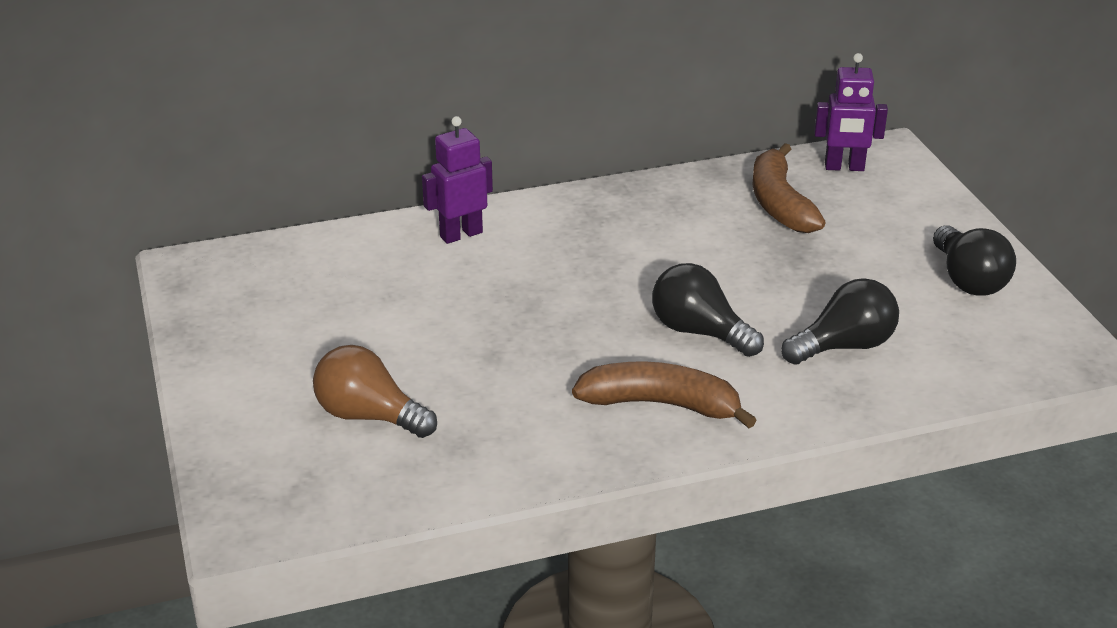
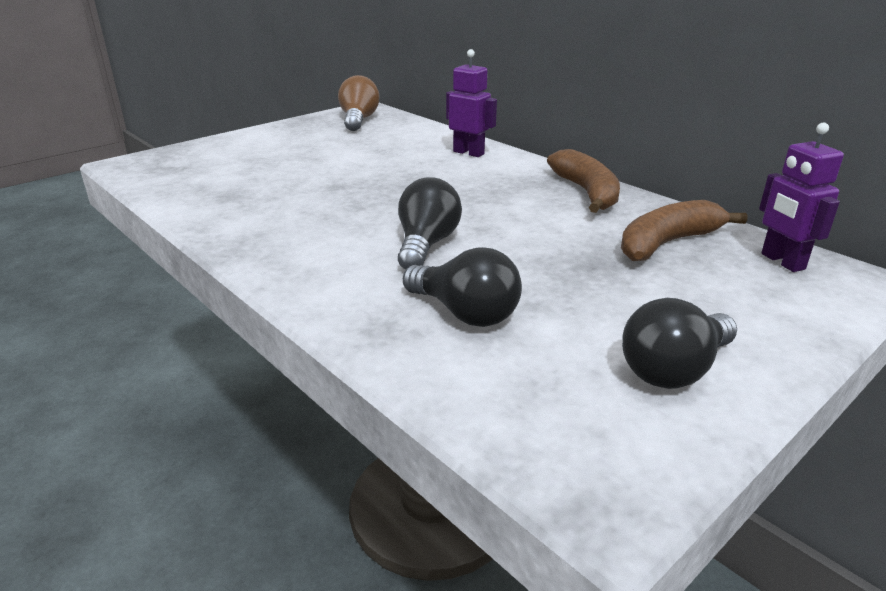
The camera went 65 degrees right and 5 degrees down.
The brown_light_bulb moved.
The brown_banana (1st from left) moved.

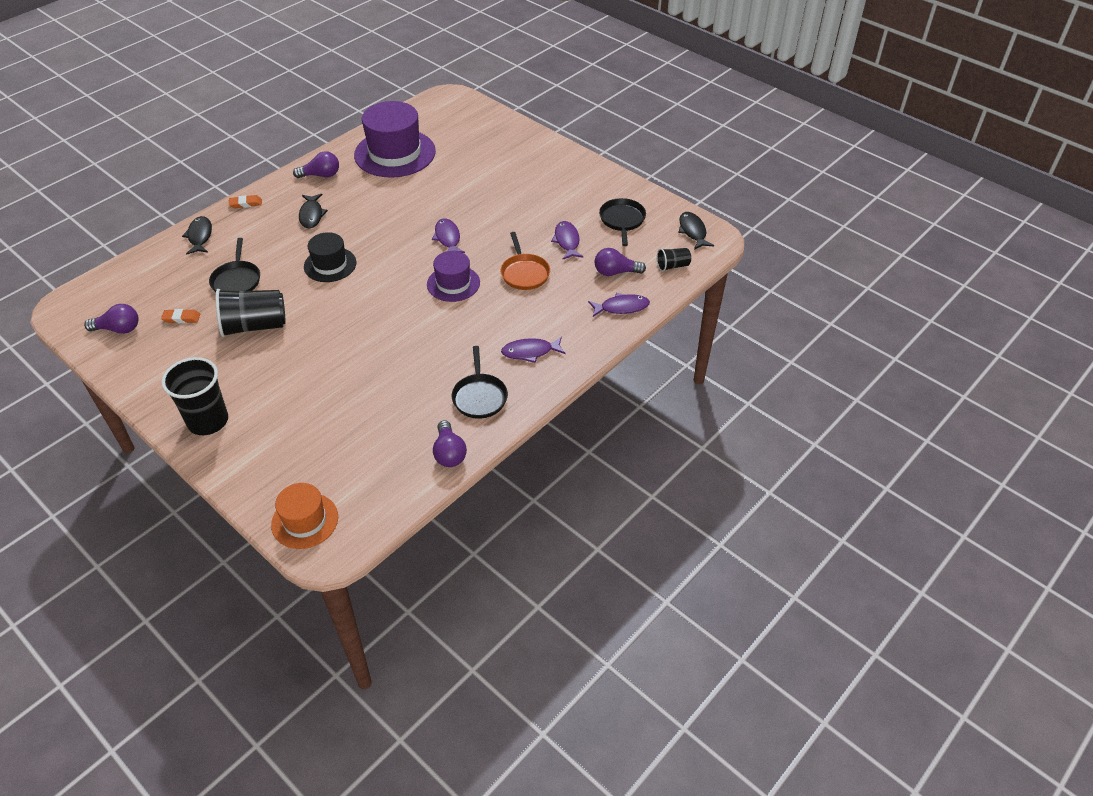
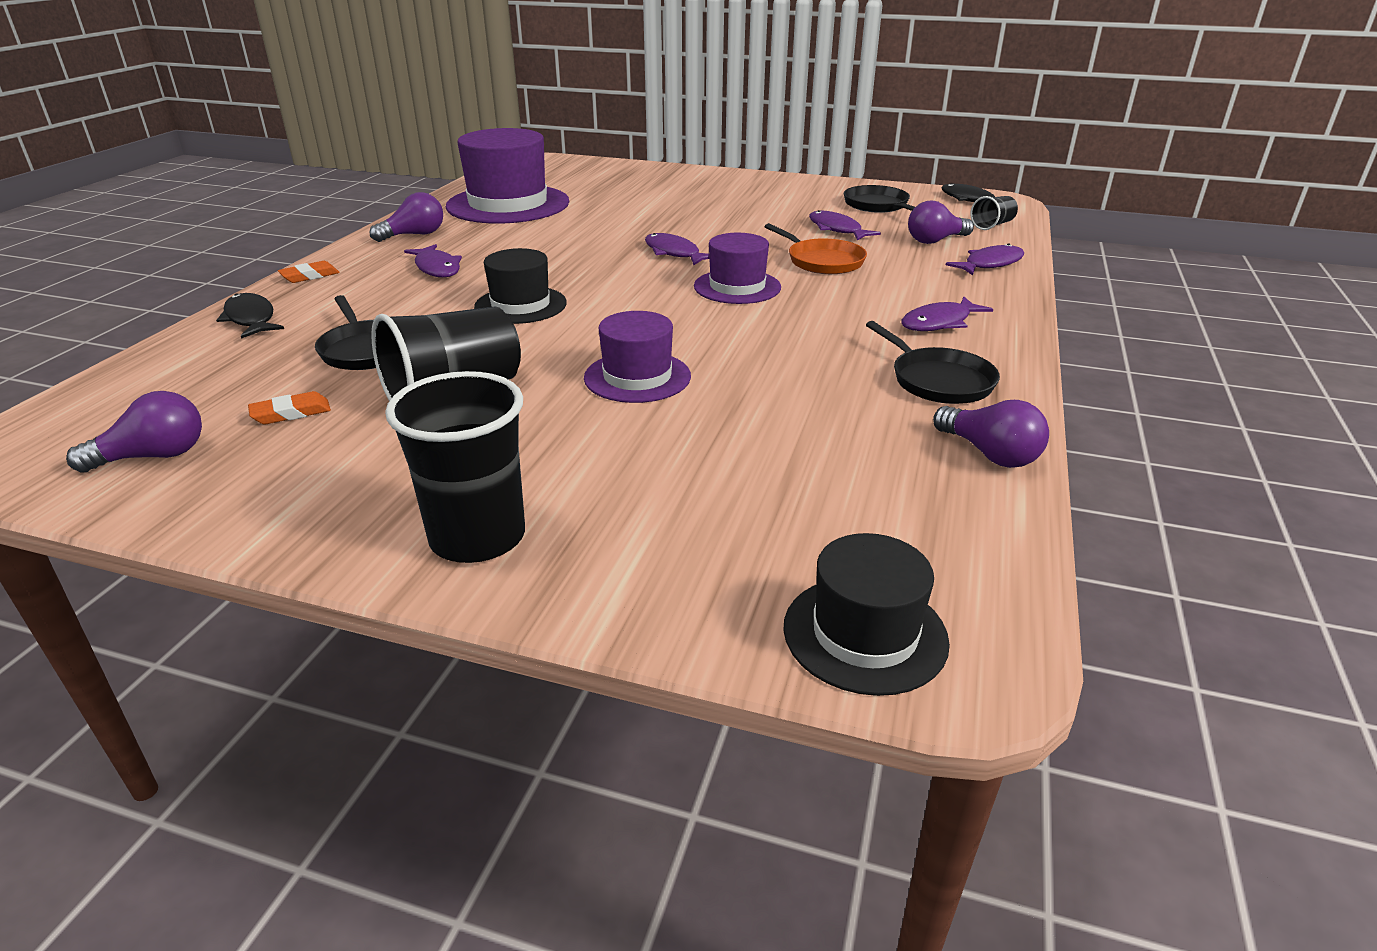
The camera went 25 degrees left and 15 degrees down.
The black_fish (2nd from left) became the purple_fish (1st from left).
The purple_hat (2nd from left) appeared.
The orange_hat became the black_hat (2nd from left).

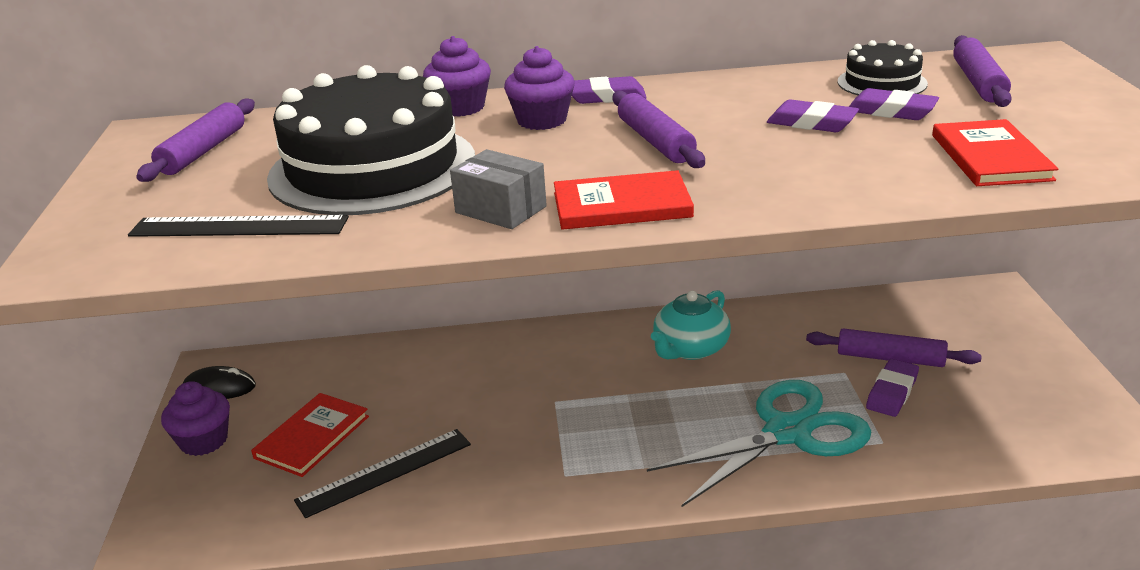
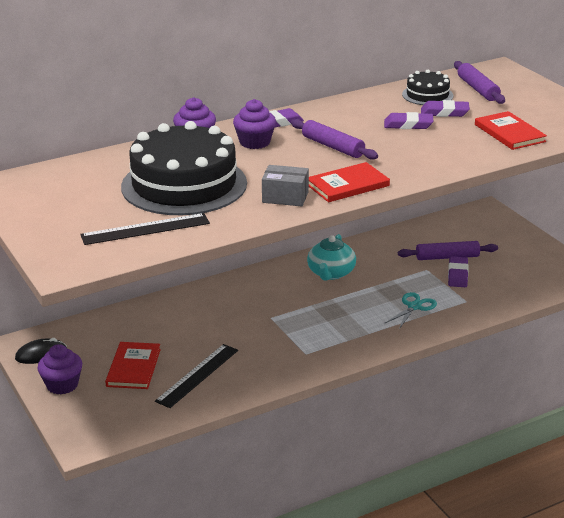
The camera went 25 degrees left and 0 degrees up.
The turquoise_scissors changed to 0.49 times the size.
The purple_rolling_pin (1st from left) disappeared.

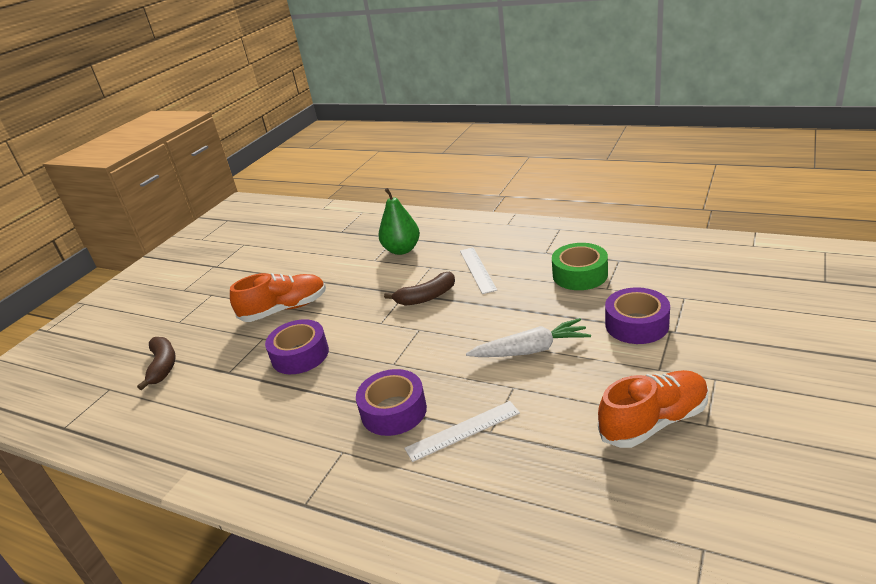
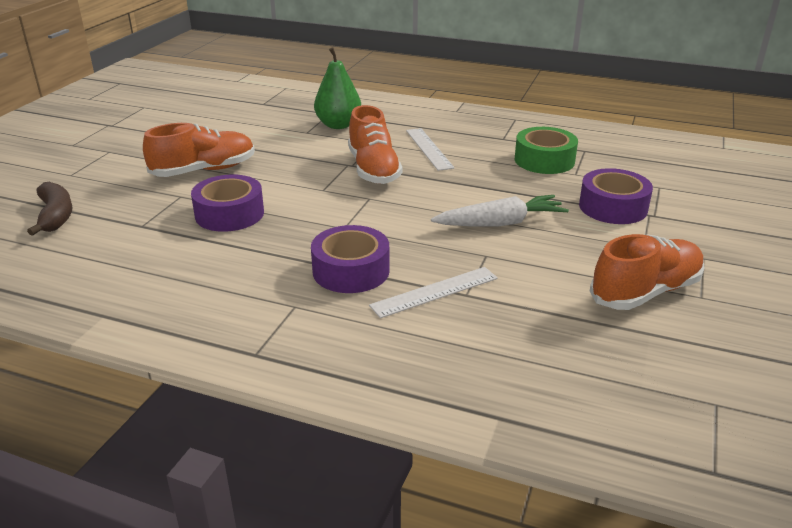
The camera went 10 degrees left and 0 degrees up.
The brown_banana (2nd from left) was replaced by the orange_shoe (2nd from left).

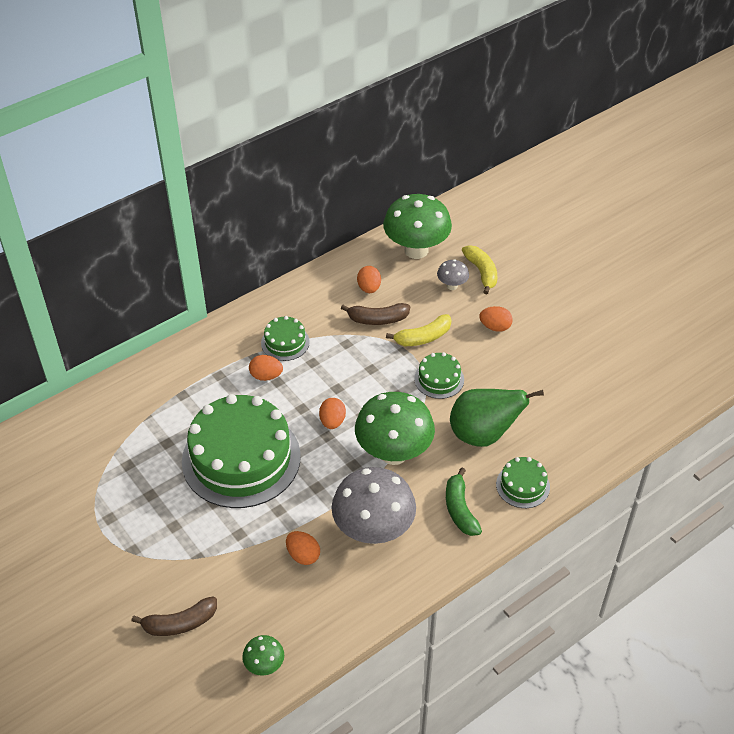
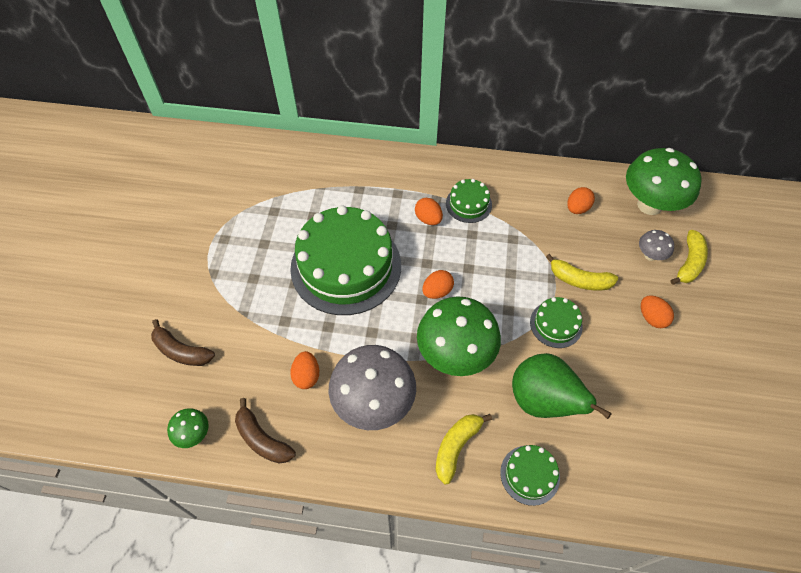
The camera went 45 degrees right and 10 degrees up.
The brown_banana (2nd from left) moved.
The green_banana became the yellow_banana (1st from left).

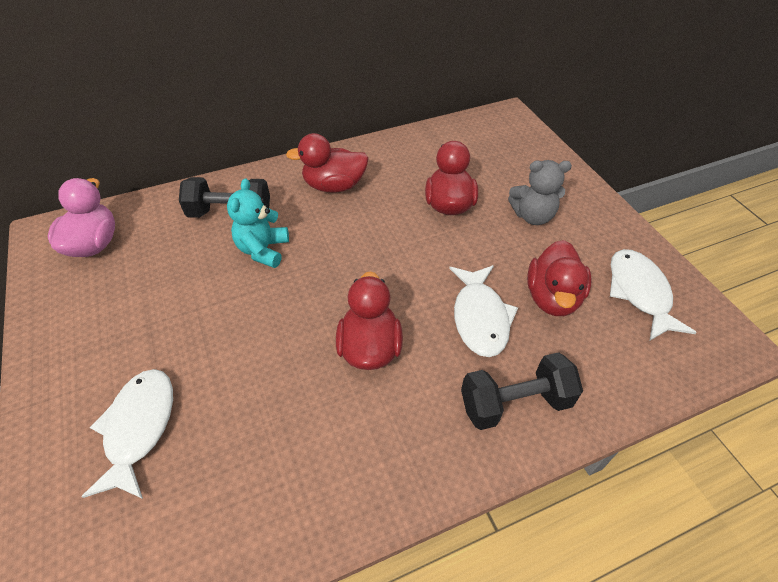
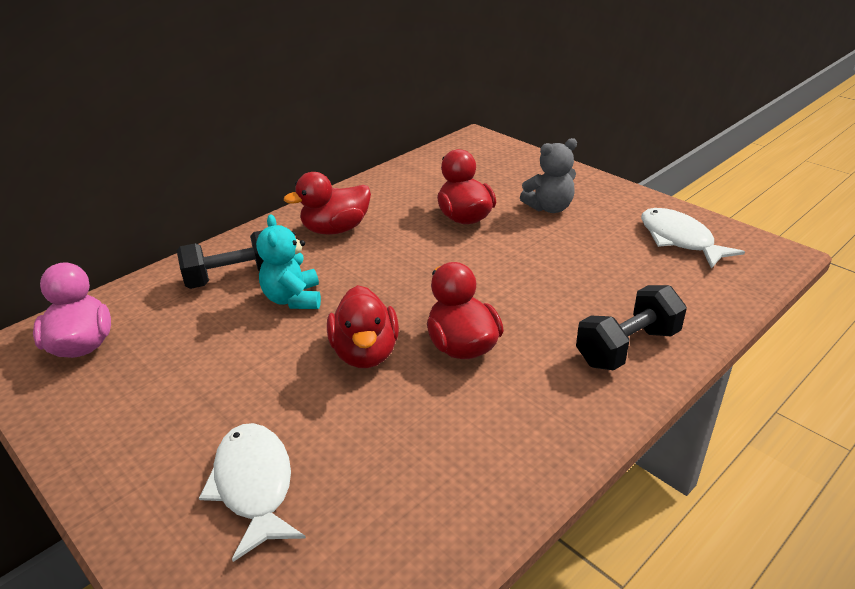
The camera went 20 degrees left and 15 degrees down.
The red_duck (4th from left in the first image) moved.
The white_fish (2nd from left) disappeared.

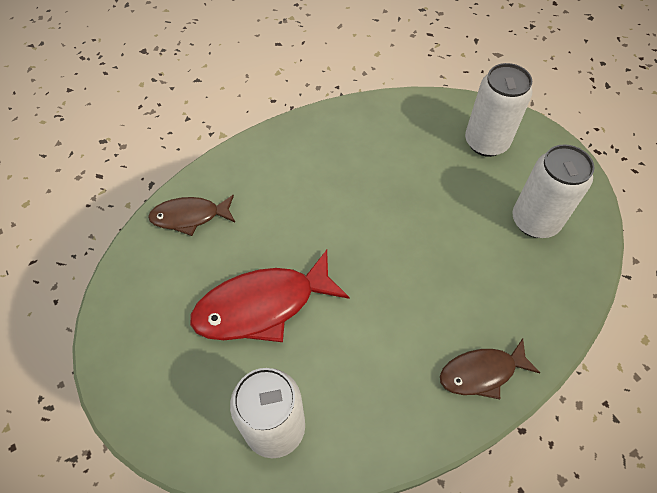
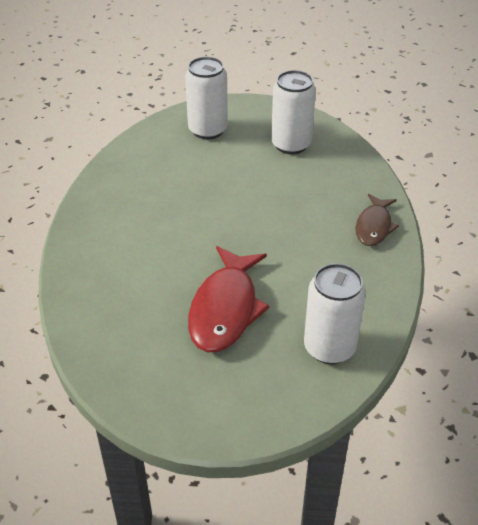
The camera went 55 degrees left and 15 degrees down.
The brown_fish (1st from left) disappeared.

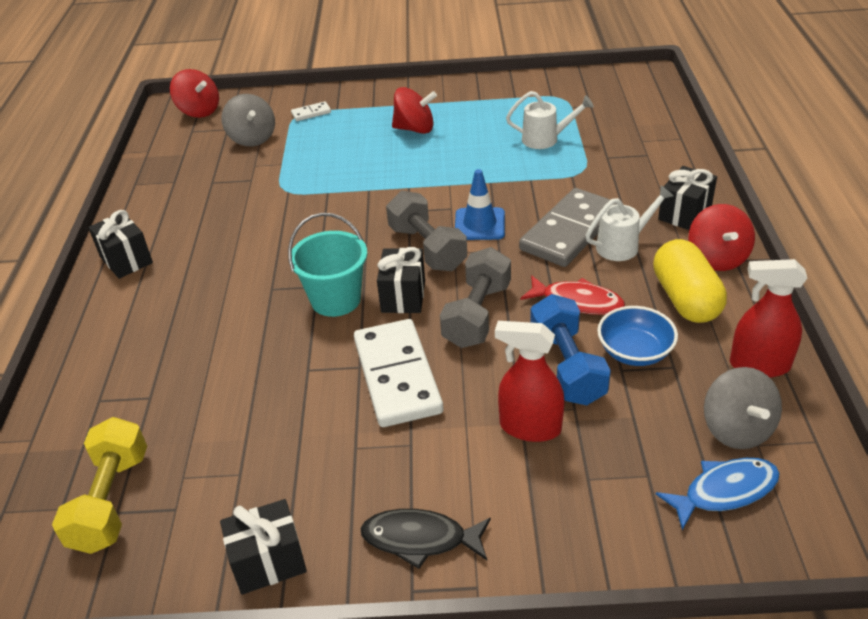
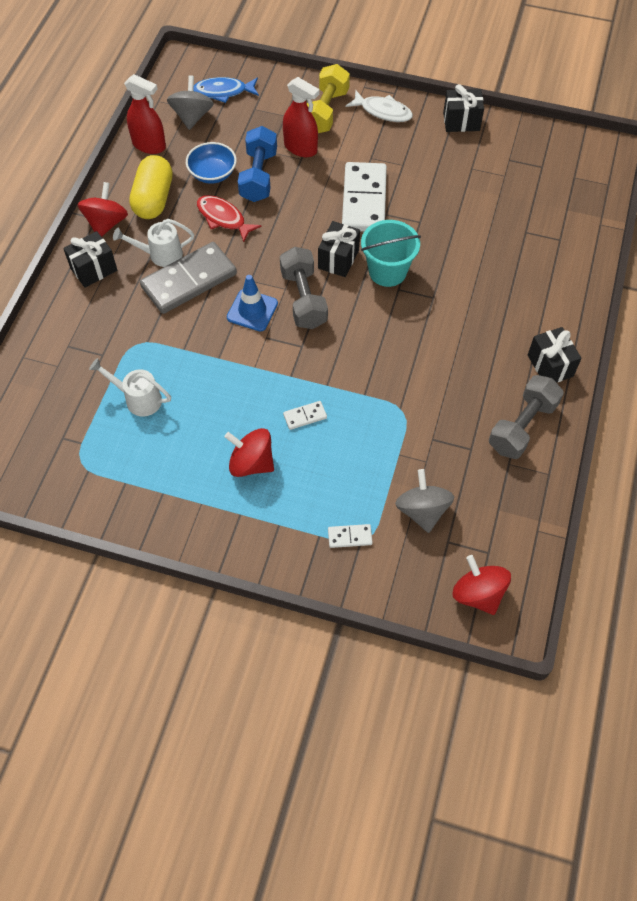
The camera went 165 degrees left and 20 degrees up.
The white_domino (1st from left) appeared.
The yellow_dumbbell moved.
The black_fish became the white_fish.
The grey_dumbbell (2nd from left) moved.

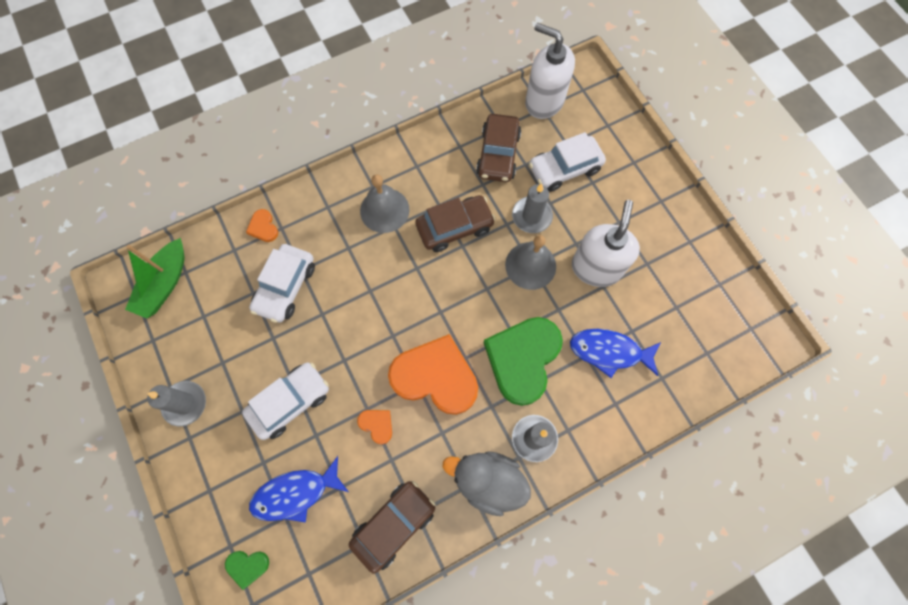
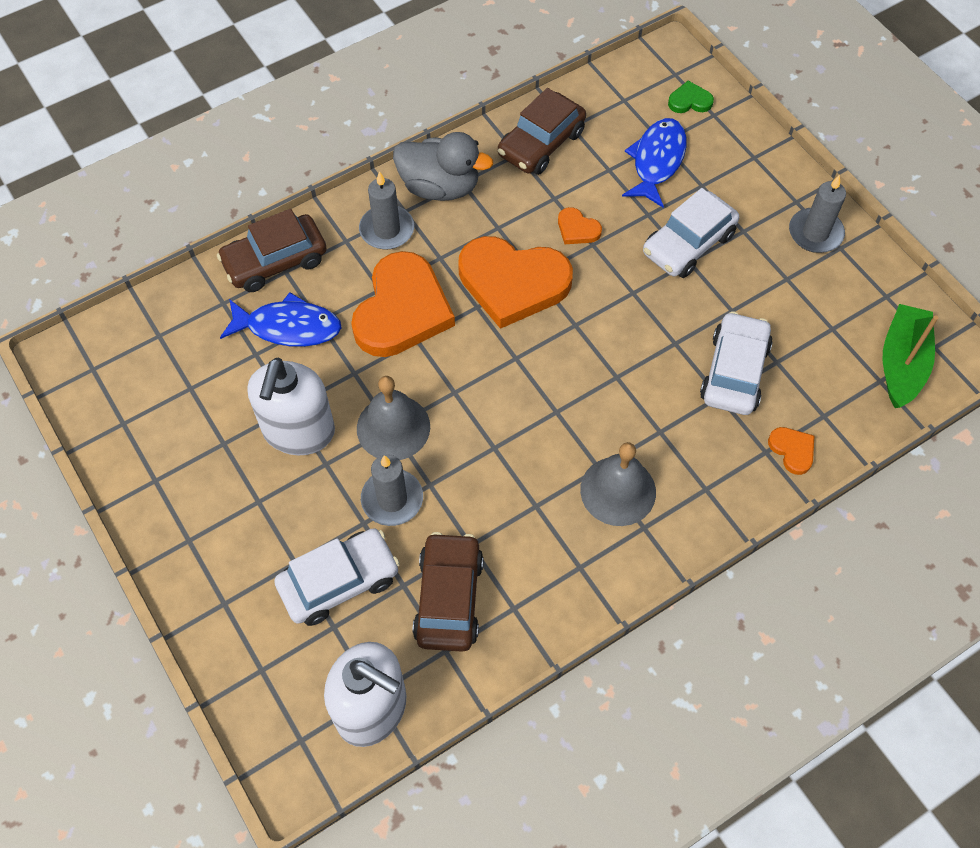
The camera went 175 degrees right and 10 degrees down.
The brown_car (2nd from left in the first image) moved.
The green_heart (2nd from left) became the orange_heart (1st from left).
The blue_fish (1st from left in the first image) turned 45 degrees counterclockwise.

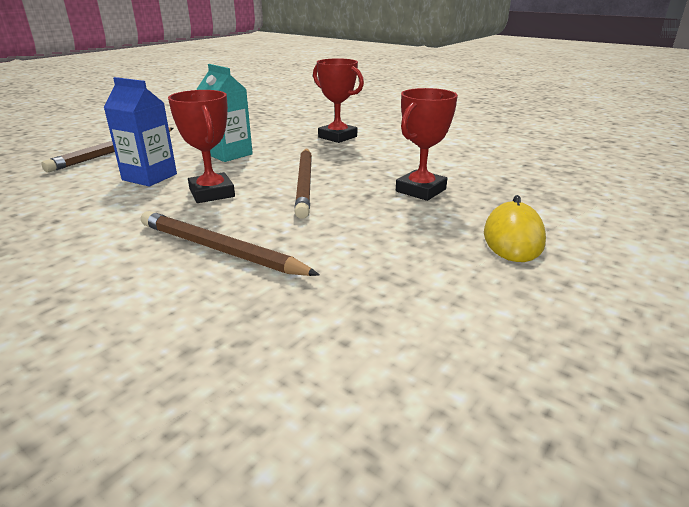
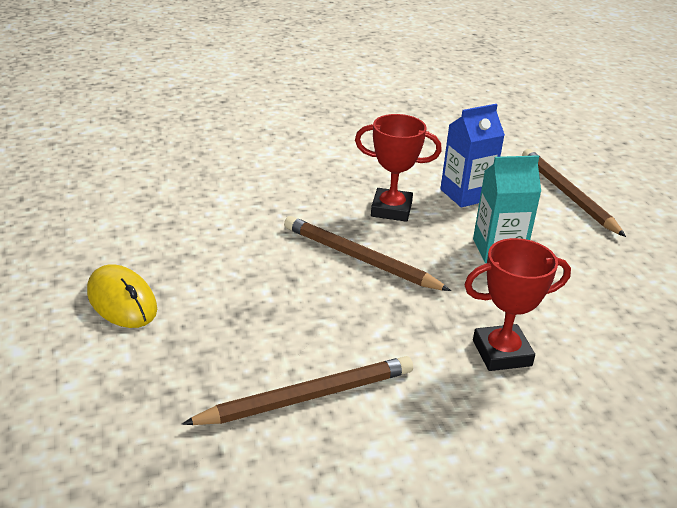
The camera went 125 degrees right and 5 degrees up.
The brown_pencil (2nd from left in the first image) moved.
The red_trophy (3rd from left) disappeared.

